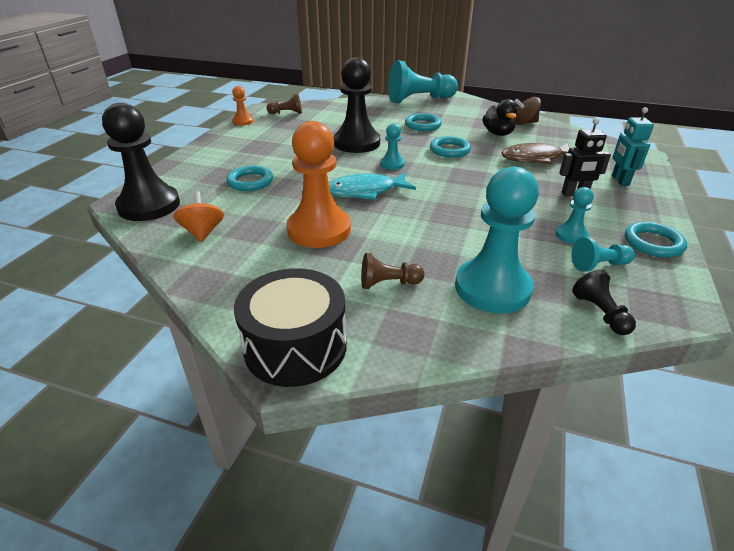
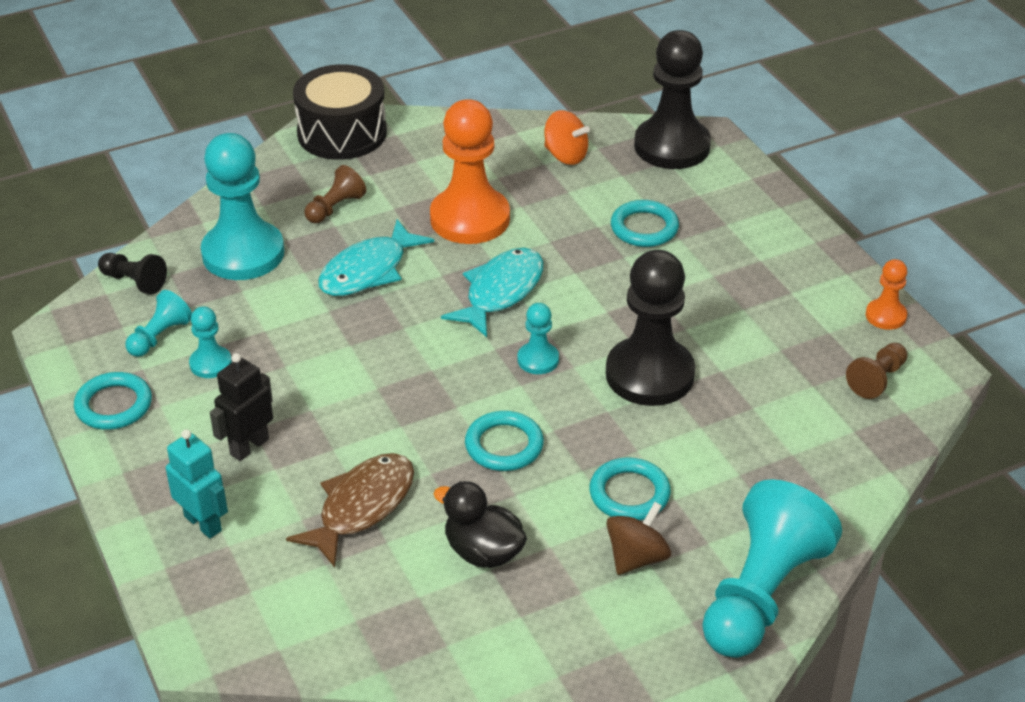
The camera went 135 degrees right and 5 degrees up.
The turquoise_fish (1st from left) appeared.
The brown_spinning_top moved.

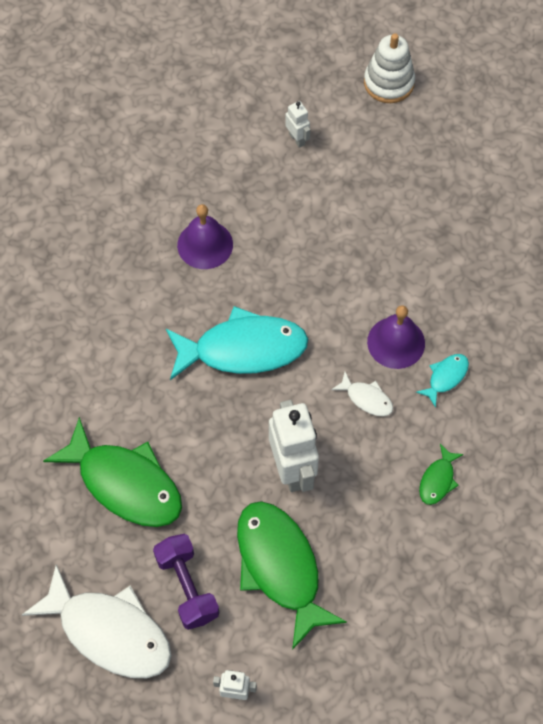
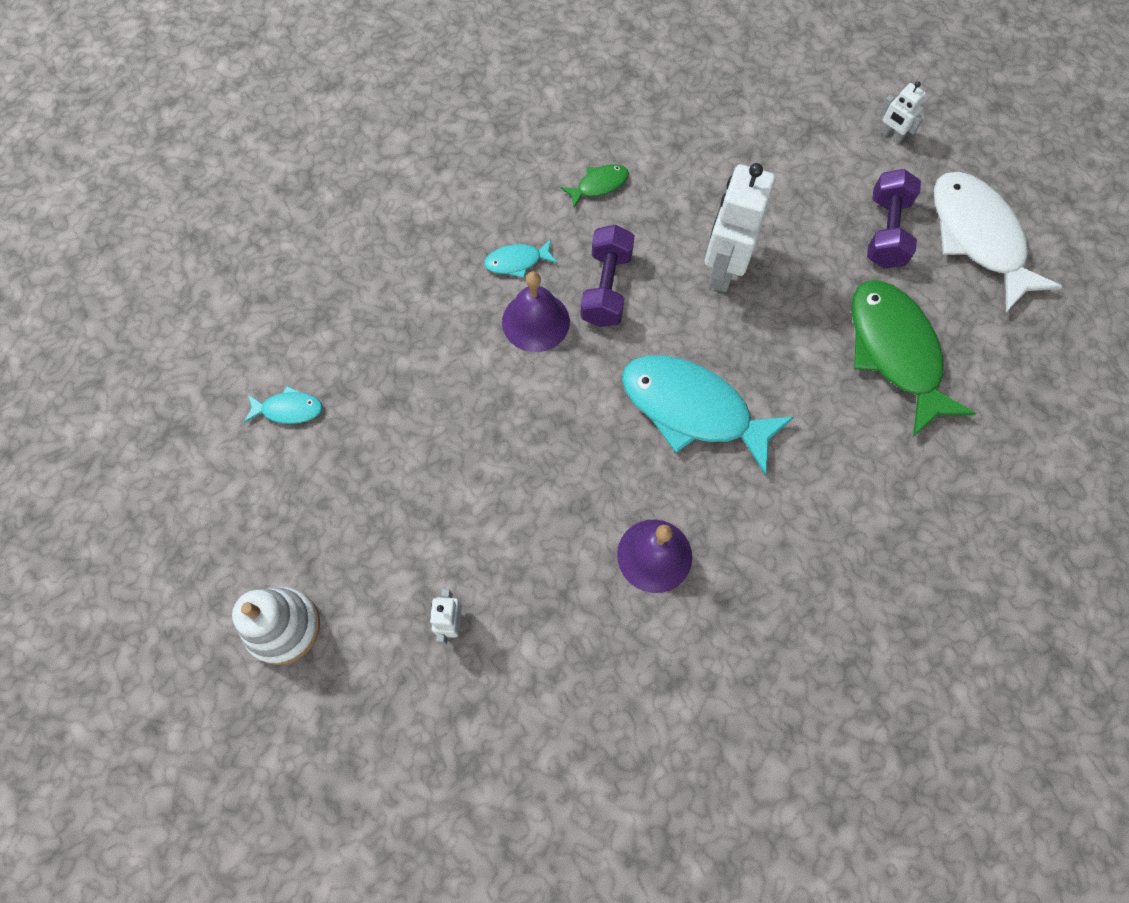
The camera went 145 degrees left and 5 degrees up.
The turquoise_fish (1st from left) appeared.
The white_fish (2nd from left) was replaced by the purple_dumbbell (1st from left).
The green_fish (2nd from left) disappeared.

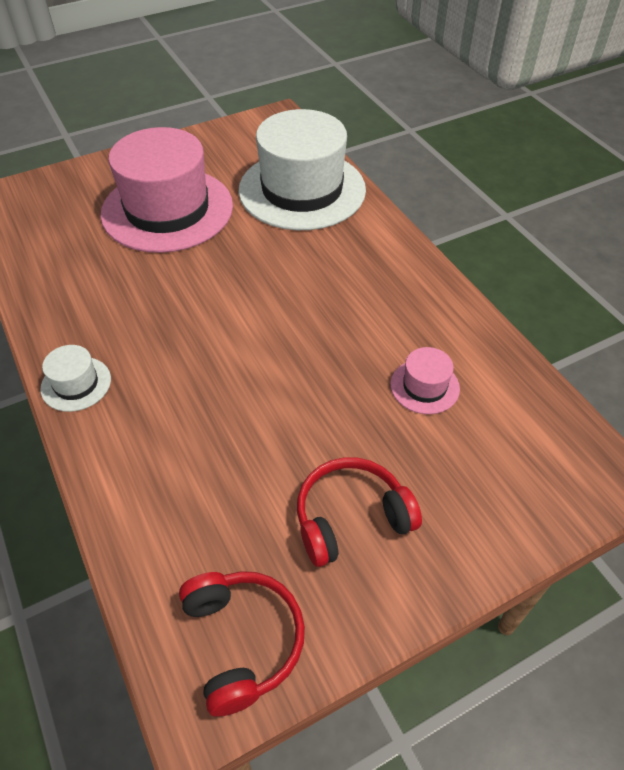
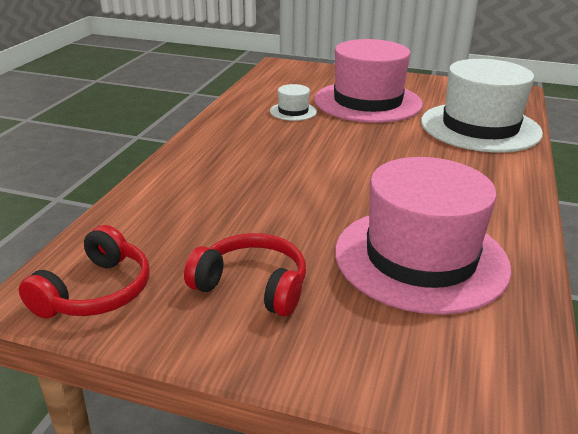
The camera went 45 degrees right and 20 degrees down.
The white_hat (1st from left) moved.
The pink_hat (2nd from left) changed to 2.38 times the size.

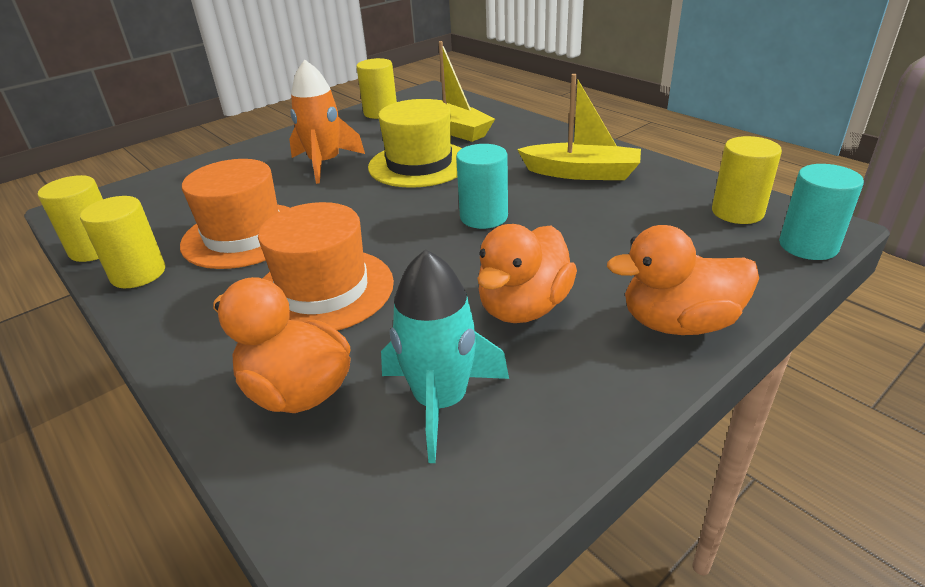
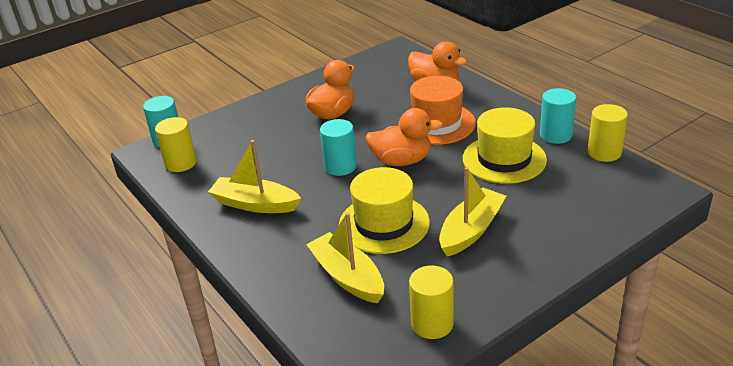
The camera went 175 degrees left and 0 degrees up.
The orange_duck (3rd from left in the first image) moved.
The orange_rocket was replaced by the yellow_boat (3rd from left).
The orange_hat (1st from left) became the yellow_hat (2nd from left).
The yellow_cylinder (2nd from left) became the turquoise_cylinder (3rd from left).
The turquoise_rocket disappeared.

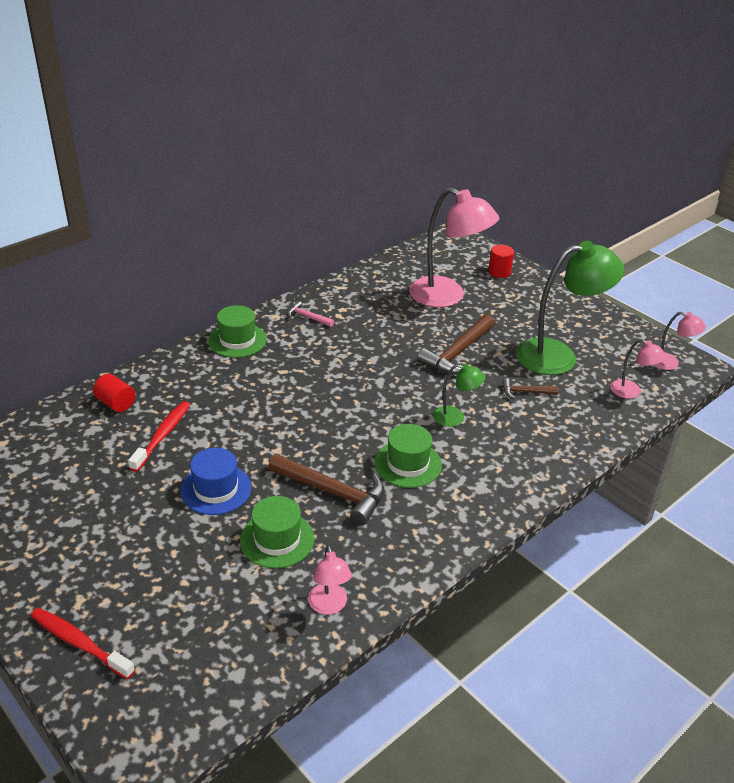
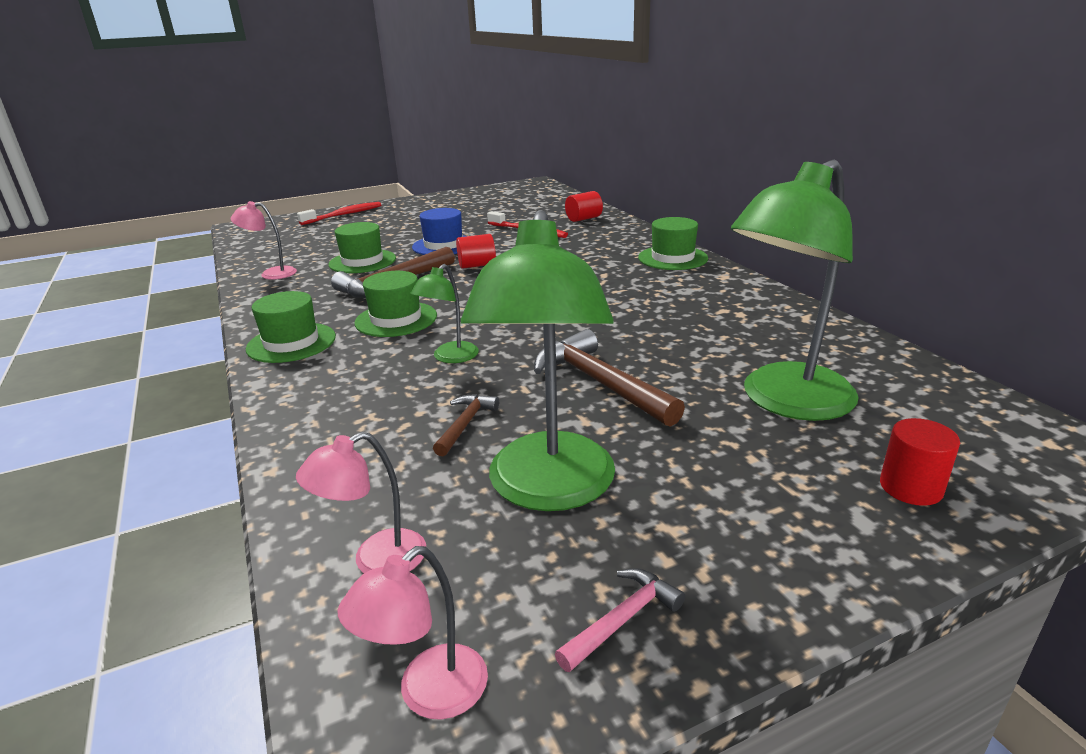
The camera went 110 degrees right and 10 degrees down.
The green_hat (1st from left) appeared.
The red_cylinder (1st from left) appeared.
The pink_hammer moved.
The pink_lamp (2nd from left) became the green_lamp (3rd from left).

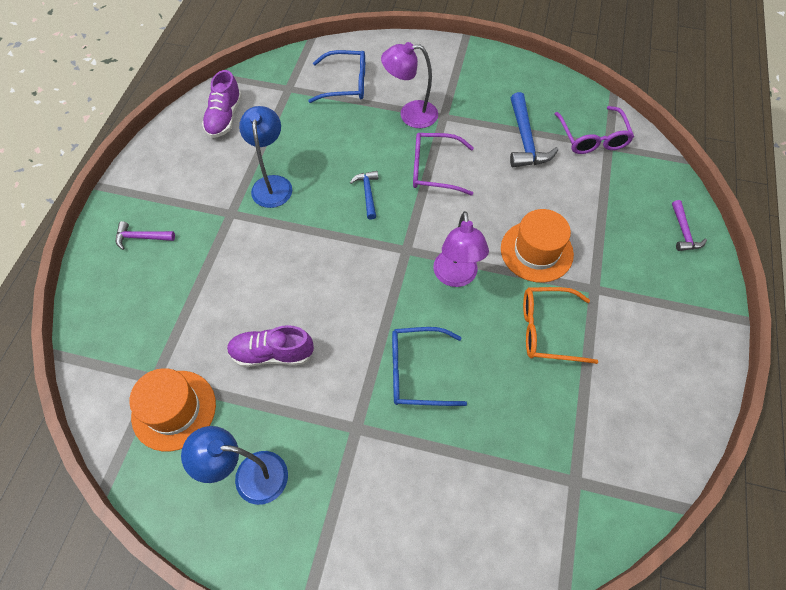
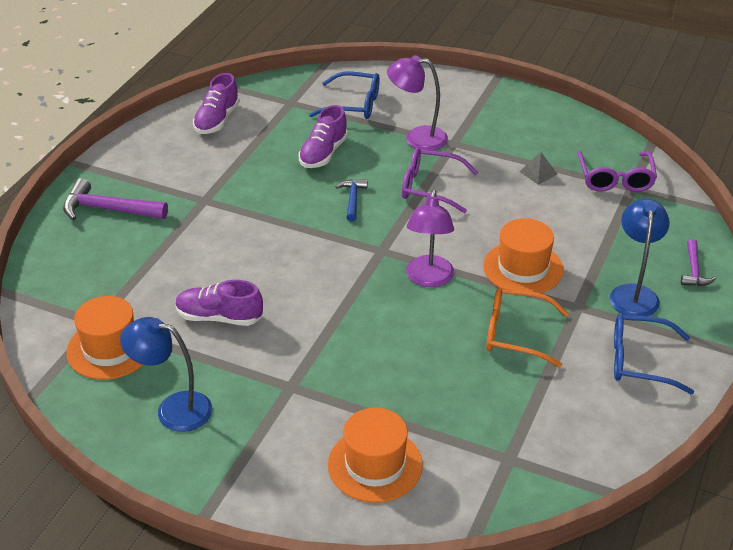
The camera went 10 degrees right and 20 degrees down.
The purple_hammer (1st from left) changed to 1.72 times the size.
The purple_shoe (3rd from left) appeared.
The orange_hat (2nd from left) appeared.
The blue_hammer (2nd from left) was replaced by the grey_pyramid.
The blue_lamp (2nd from left) moved.
The blue_glasses (2nd from left) moved.

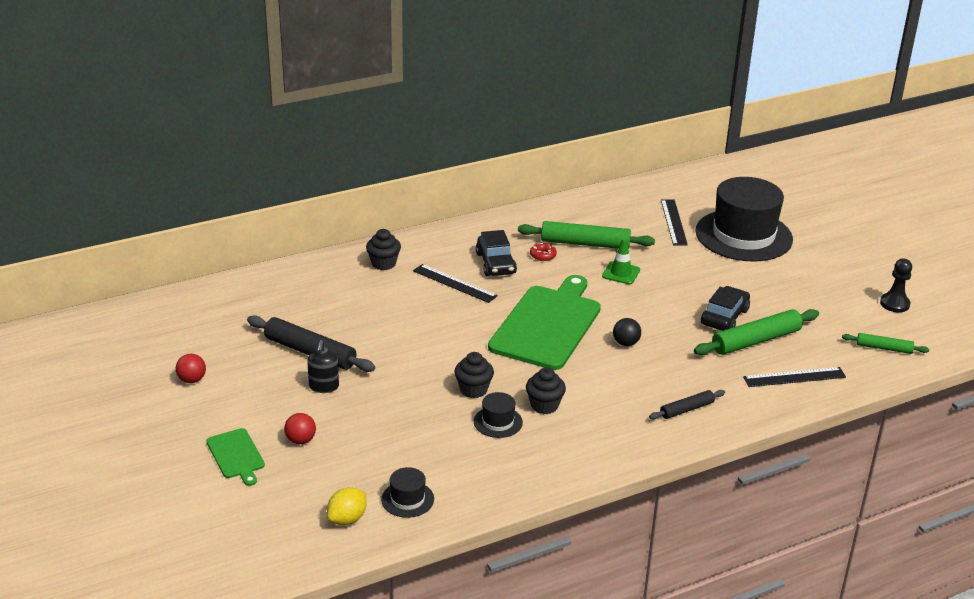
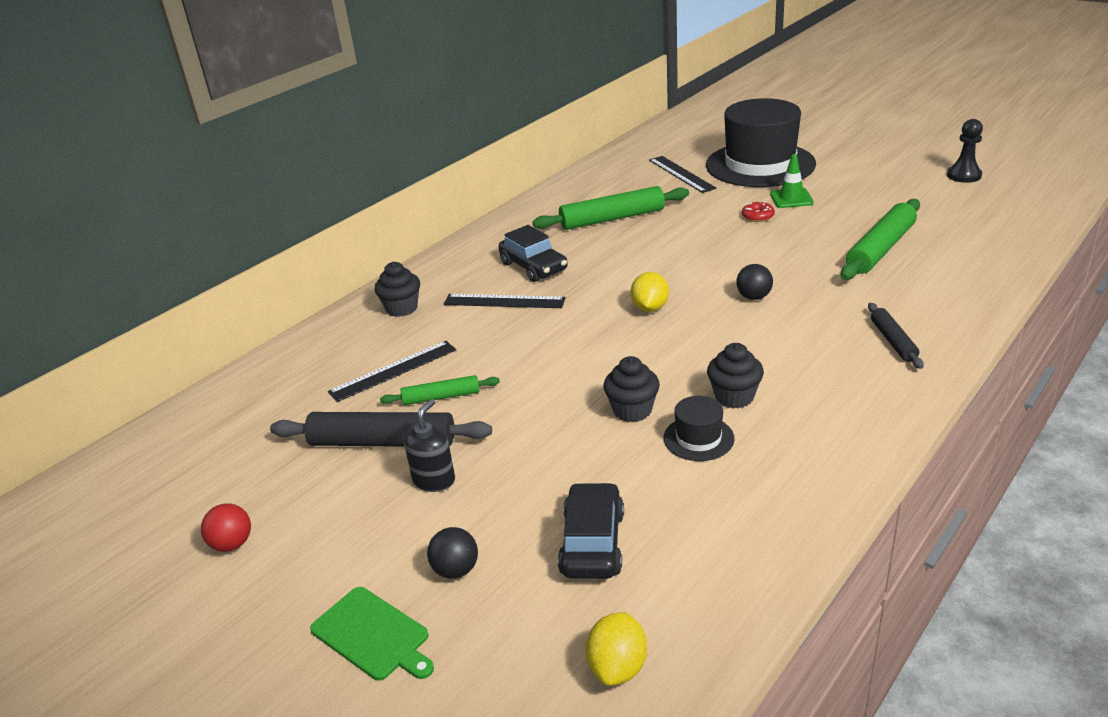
The camera went 20 degrees left and 0 degrees up.
The black_ruler (3rd from left in the first image) moved.
The green_rolling_pin (3rd from left in the first image) moved.
The black_soap_dispenser turned 135 degrees counterclockwise.
The red_ball (2nd from left) became the black_ball (1st from left).
The black_car (2nd from left) moved.
The green_cutting_board (2nd from left) was replaced by the yellow_lemon (2nd from left).
The red_donut moved.
The green_traffic_cone moved.
The black_rolling_pin (2nd from left) turned 45 degrees counterclockwise.
The black_hat (1st from left) disappeared.

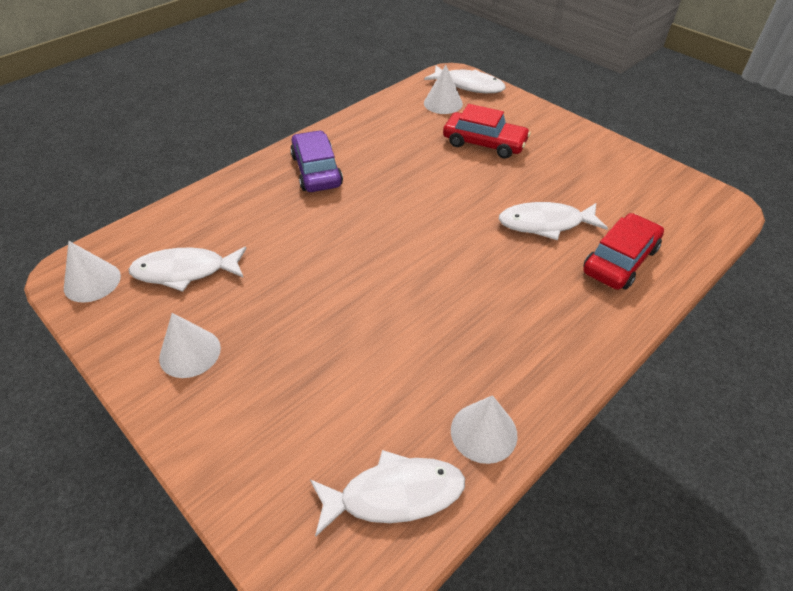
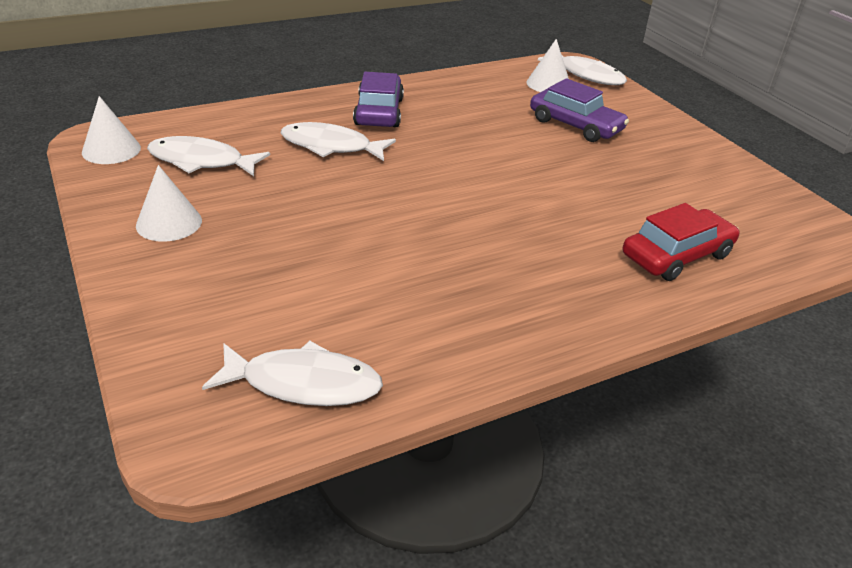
The camera went 15 degrees right and 10 degrees down.
The white_fish (4th from left in the first image) moved.
The red_car (1st from left) became the purple_car (2nd from left).
The white_cone (4th from left) disappeared.

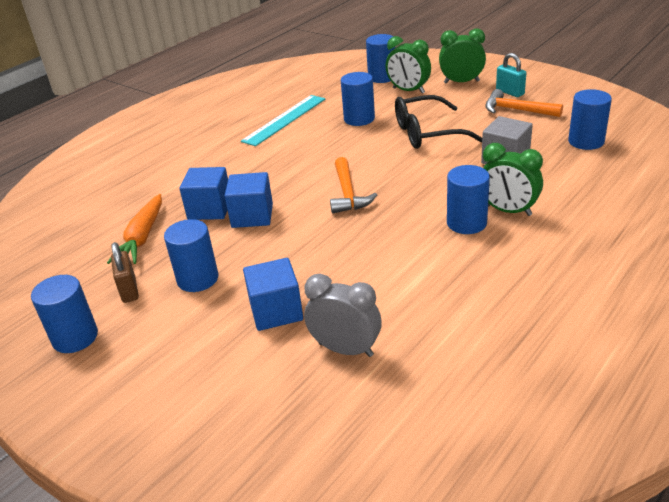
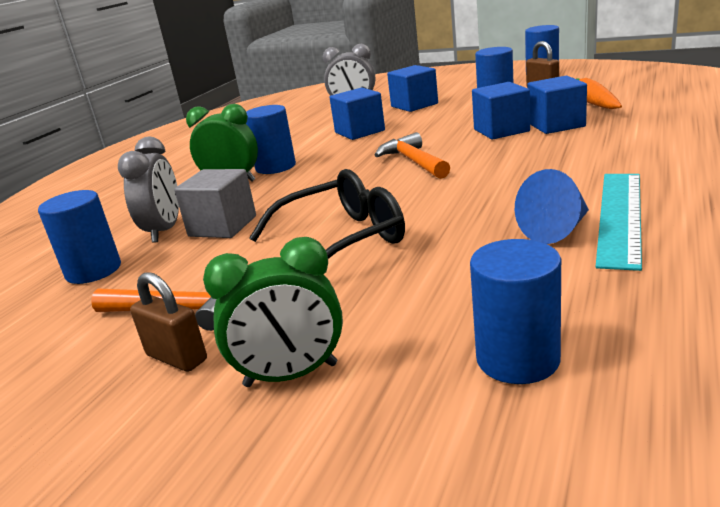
The camera went 165 degrees right and 10 degrees down.
The grey_clock (1st from left) appeared.
The turquoise_padlock became the brown_padlock (1st from left).
The blue_cube (1st from left) appeared.
The blue_cone appeared.
The blue_cylinder (3rd from left) disappeared.
The green_clock (1st from left) disappeared.

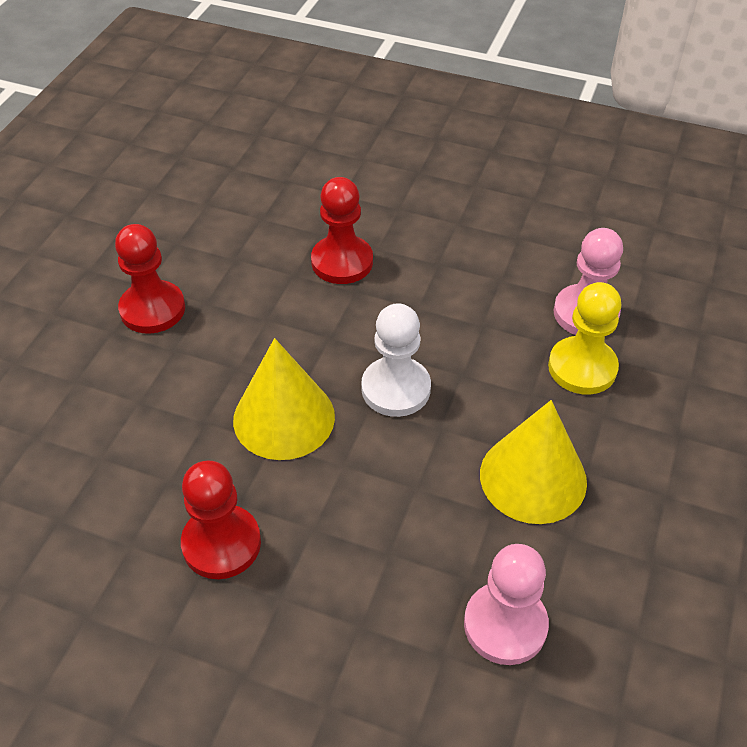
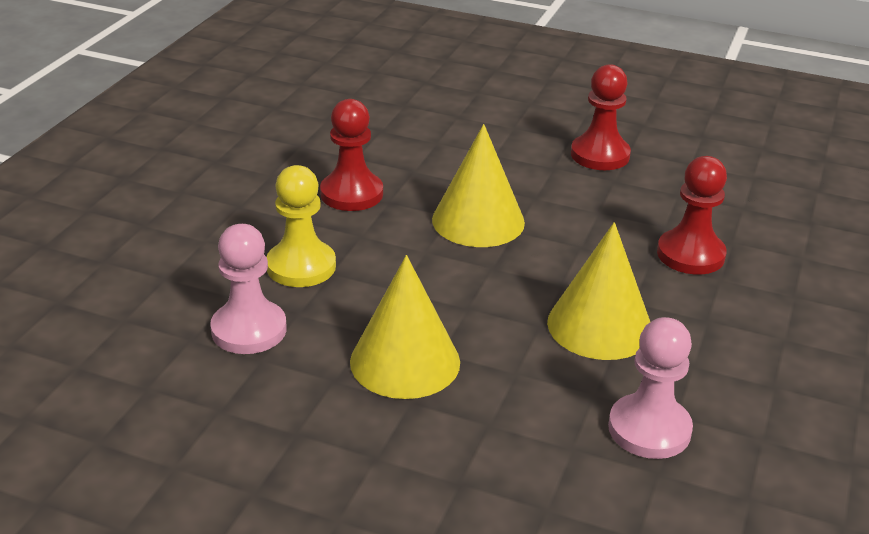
The camera went 90 degrees right and 15 degrees down.
The yellow_pawn moved.
The yellow_cone (3rd from left) appeared.
The white_pawn disappeared.

